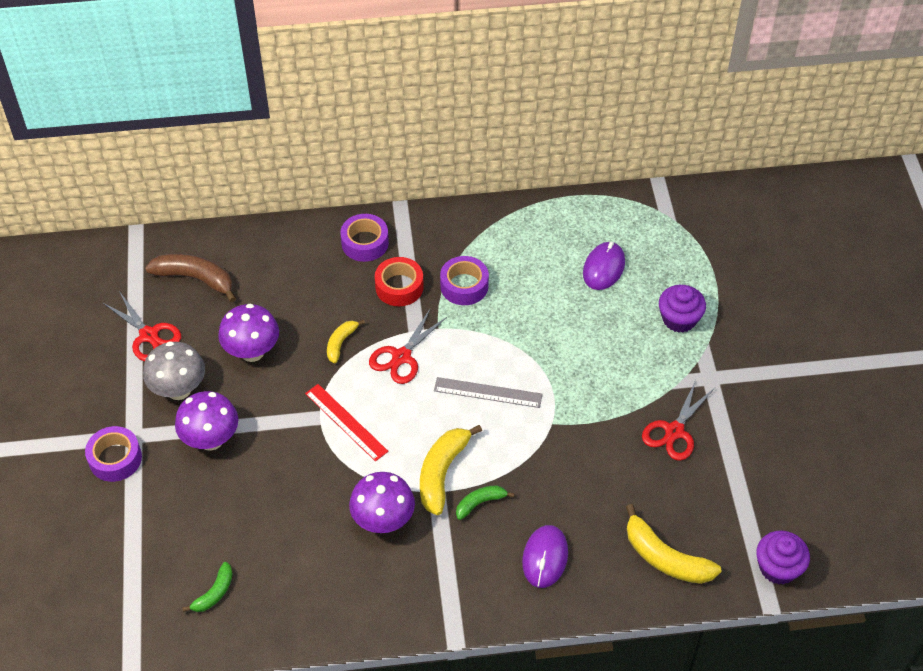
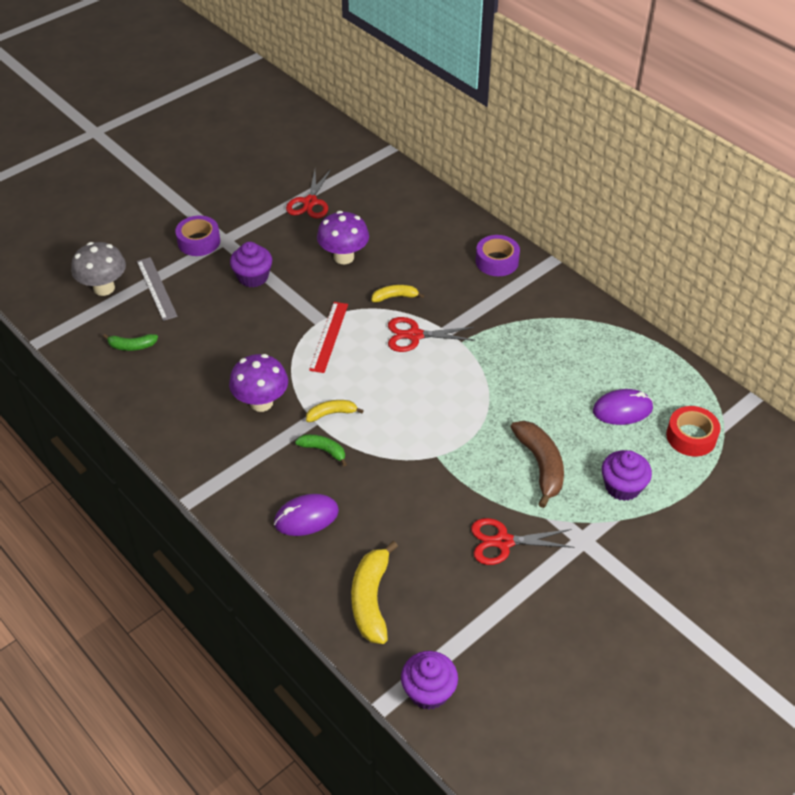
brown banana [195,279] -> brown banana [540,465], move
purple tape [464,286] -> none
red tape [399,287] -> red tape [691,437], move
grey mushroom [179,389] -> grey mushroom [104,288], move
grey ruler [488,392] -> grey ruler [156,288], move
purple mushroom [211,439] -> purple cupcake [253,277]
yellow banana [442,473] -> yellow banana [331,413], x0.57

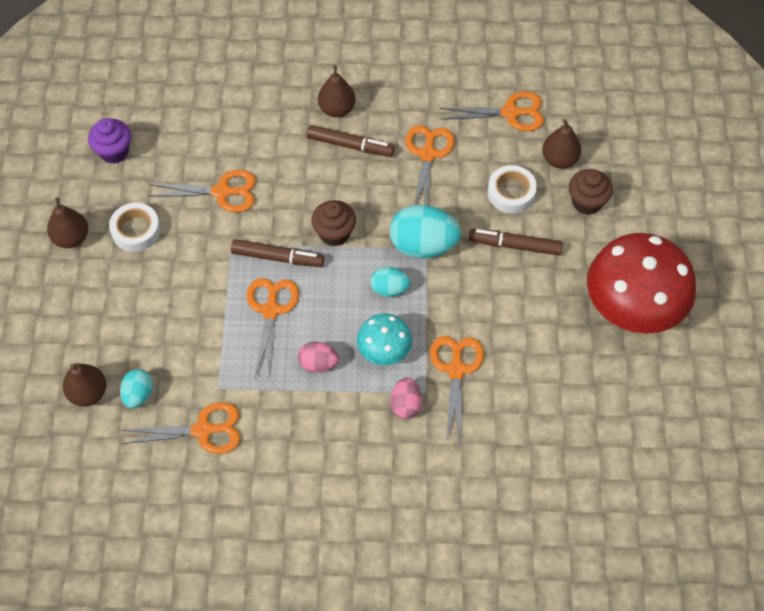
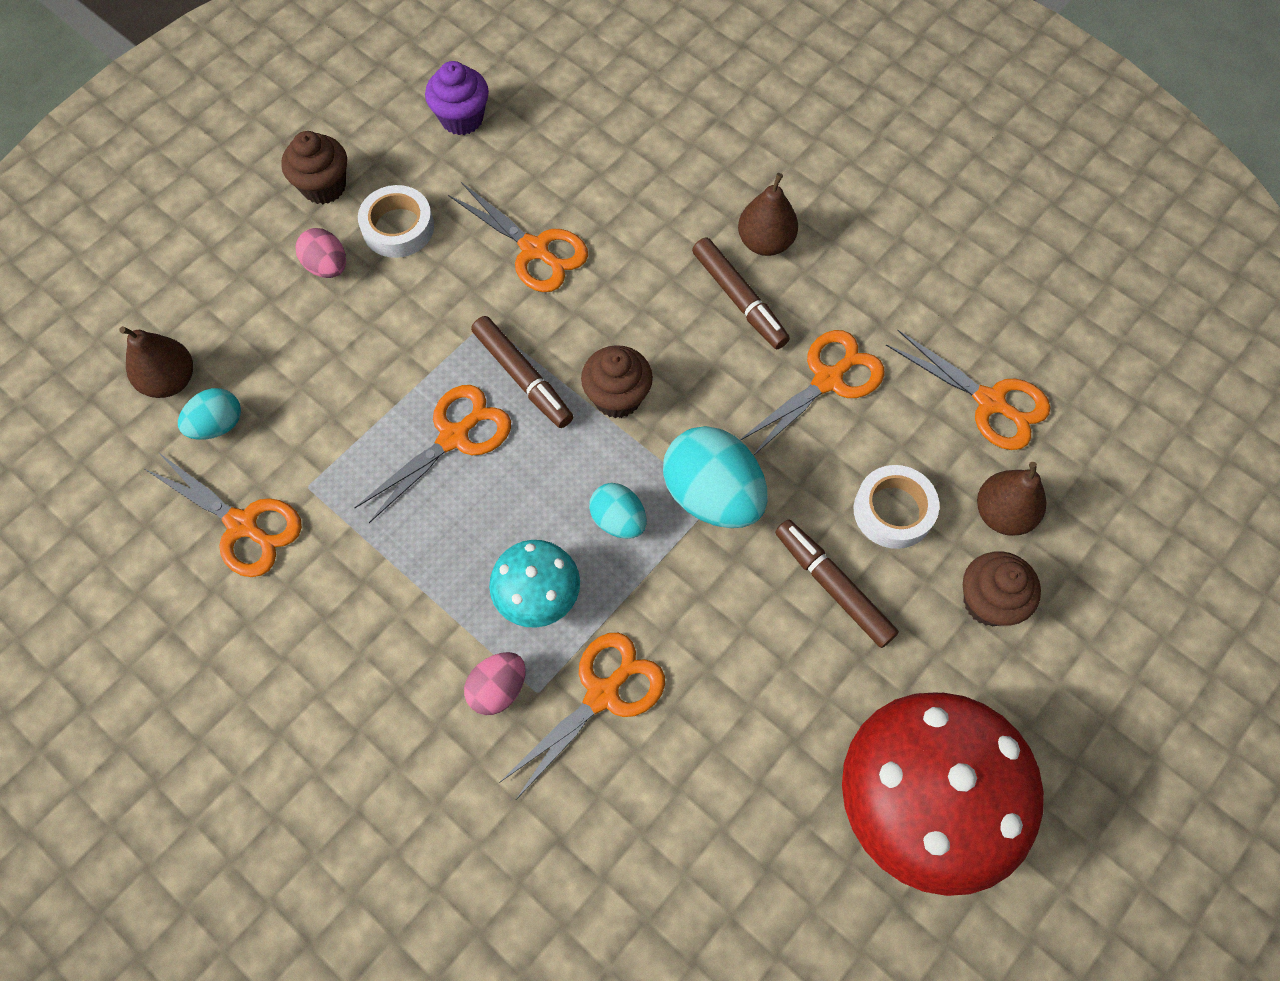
brown pear [71,238] -> brown cupcake [324,186]
pink egg [318,364] -> pink egg [327,266], move

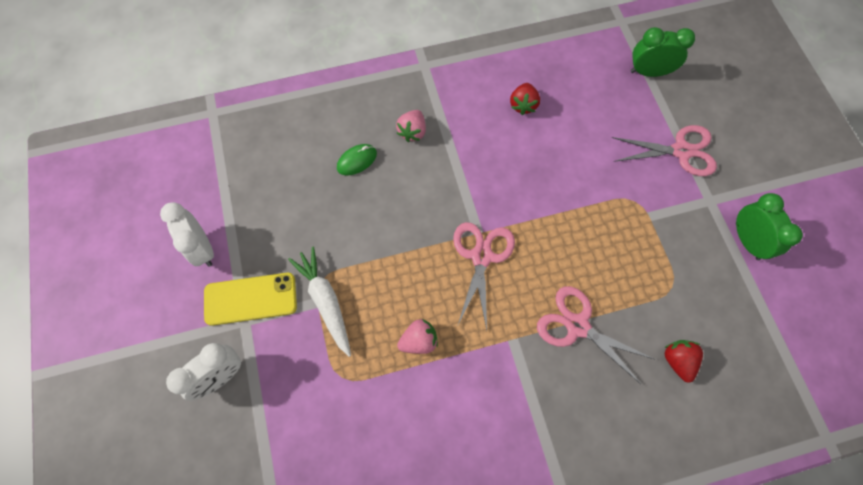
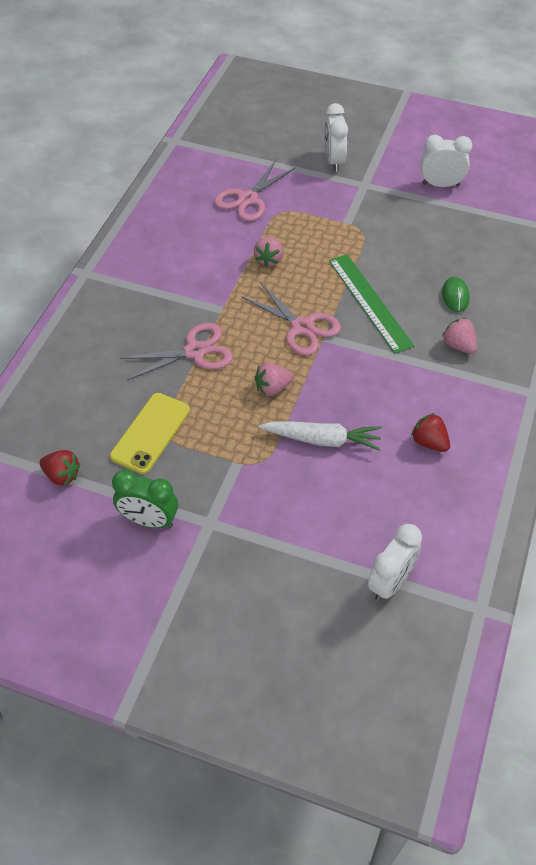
green clock [649,72] -> white clock [390,582]
pink scissors [681,151] -> pink scissors [248,199], move
white carrot [325,302] -> white carrot [322,440], move
yellow phone [250,299] -> yellow phone [150,433], move
red strawberry [677,361] -> red strawberry [62,475], move
none -> green ruler [369,302]
none -> pink strawberry [272,388]

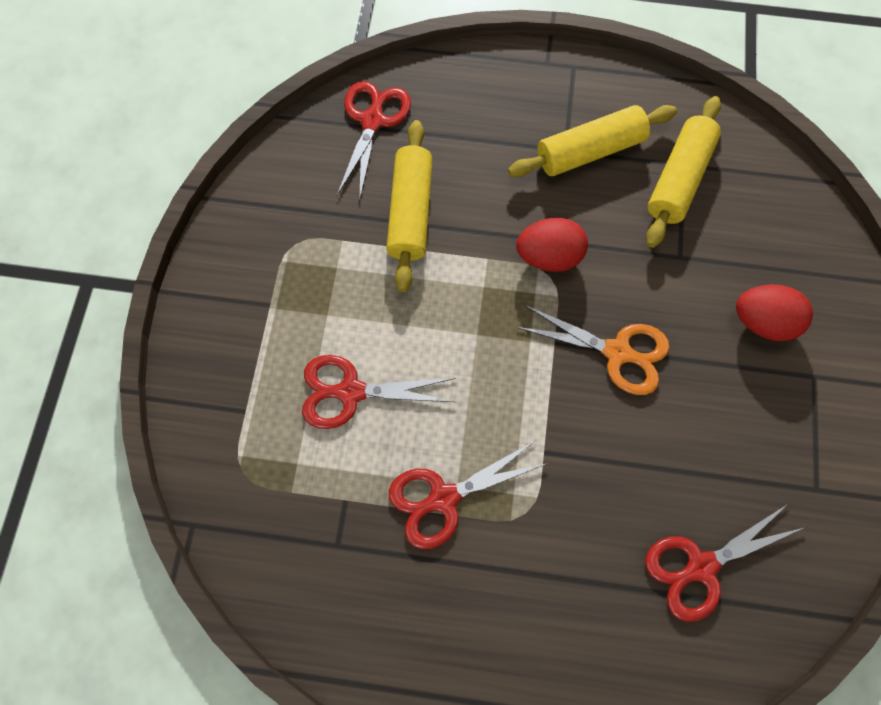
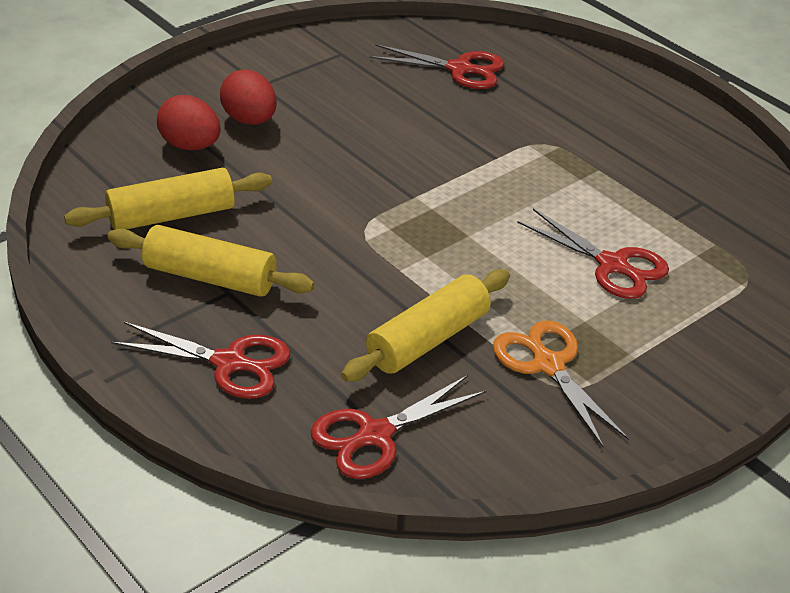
red egg [549,257] -> red egg [190,146], move
orange scissors [618,352] -> orange scissors [547,364], move
red scissors [443,498] -> red scissors [230,363], move

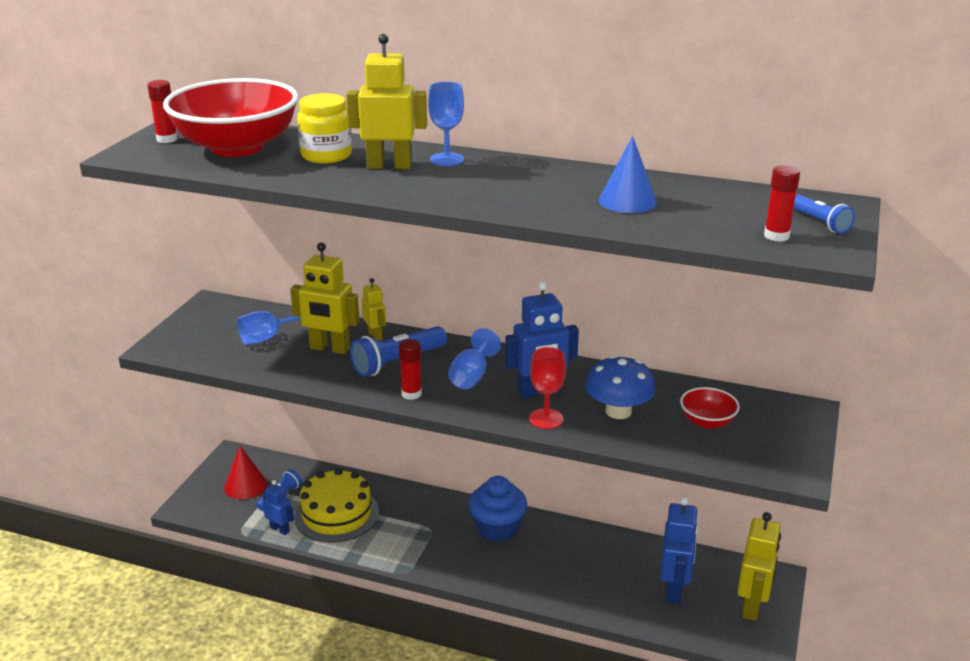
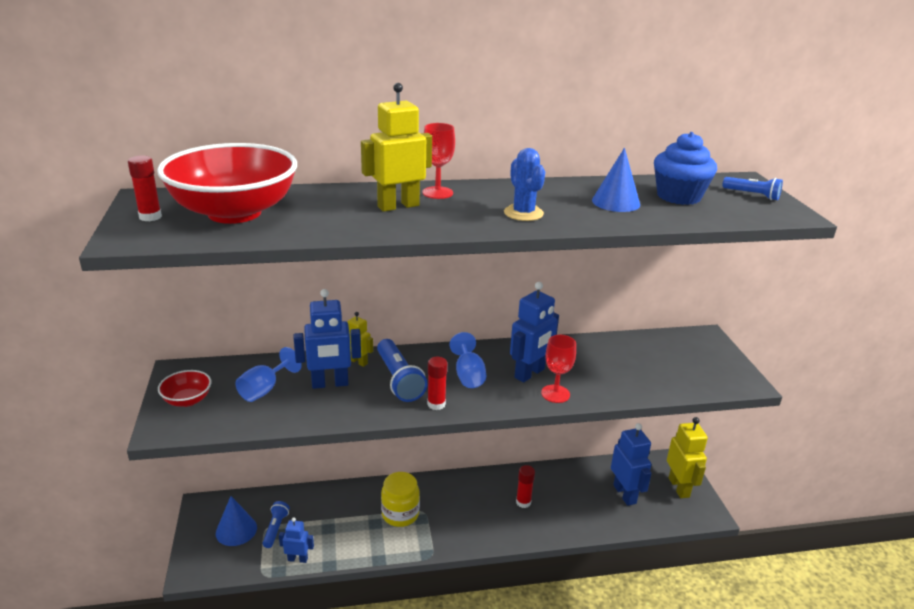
blue goblet [447,159] -> red goblet [437,193]
yellow jar [326,155] -> yellow jar [400,514], move
red glue stick [776,236] -> red glue stick [523,502], move
yellow robot [329,348] -> blue robot [330,384]
blue flashlight [397,362] -> blue flashlight [399,380], 45 degrees counterclockwise
blue mushroom [618,411] -> none
red bowl [707,422] -> red bowl [187,400], move
red cone [245,486] -> blue cone [236,530]
yellow cake [336,514] -> none
blue cupcake [497,528] -> blue cupcake [678,196], move
none -> blue cactus [523,213]

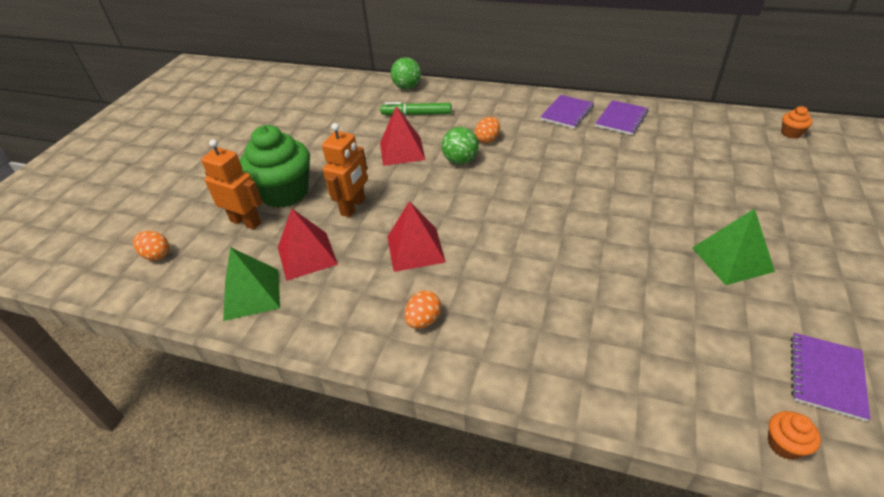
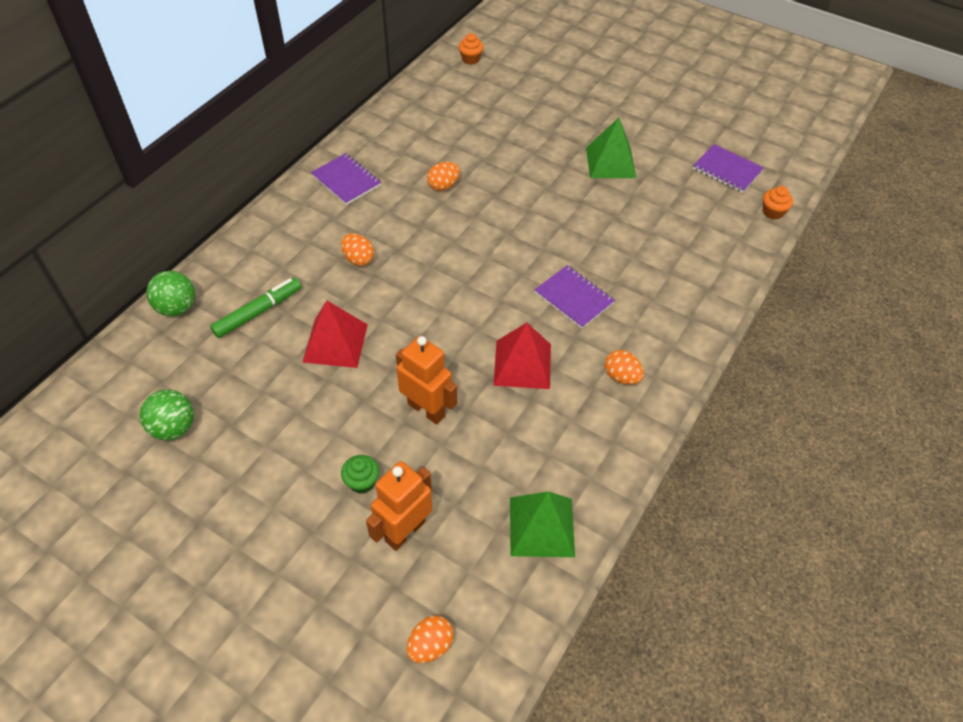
purple notebook [621,119] -> purple notebook [574,298], move
green marker [416,114] -> green marker [258,312], 150 degrees counterclockwise
green cupcake [285,193] -> green cupcake [362,482], x0.41
green ball [460,161] -> green ball [174,428], move
red pyramid [307,255] -> none
none -> orange egg [443,186]

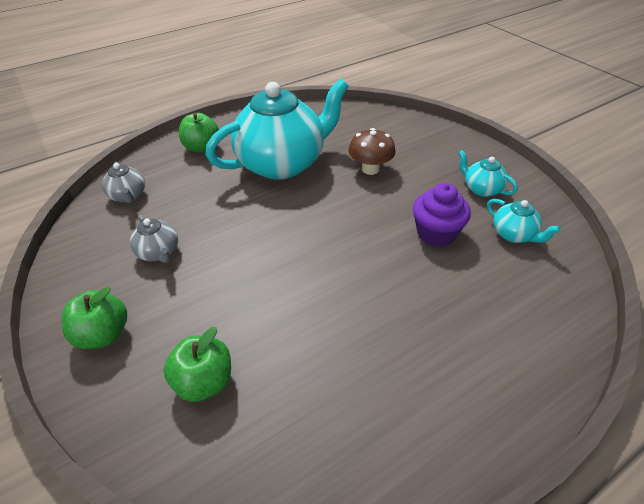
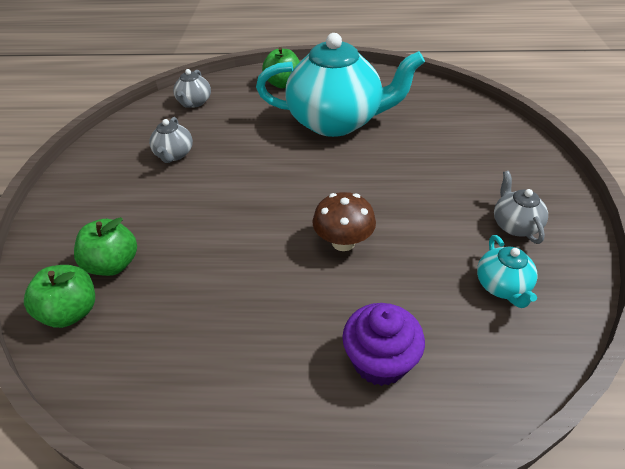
brown mushroom [370,169] -> brown mushroom [343,242], move
turquoise teapot [481,189] -> grey teapot [514,225]
purple cupcake [436,233] -> purple cupcake [380,361], move
green apple [103,334] -> green apple [71,312], move

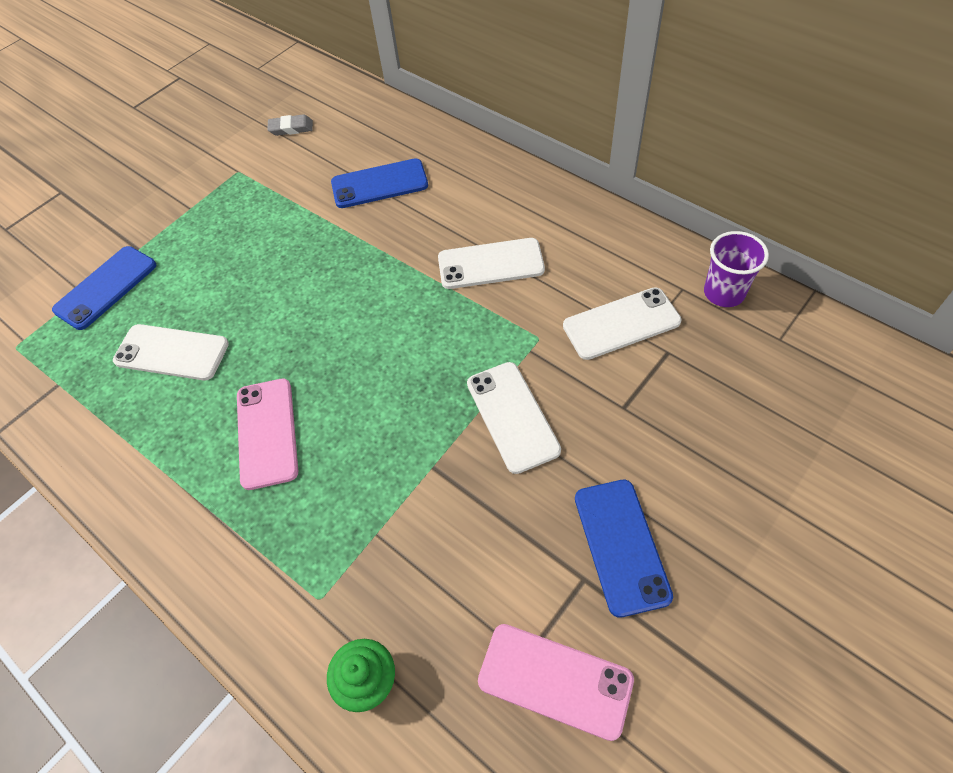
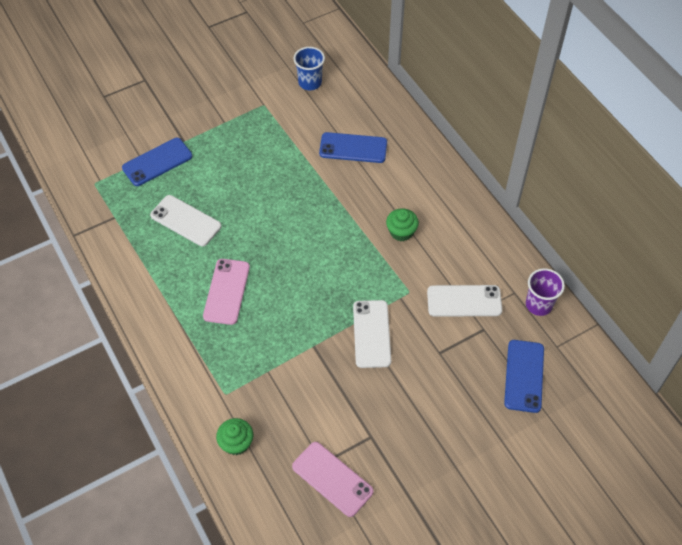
grey eraser [291,128] -> blue cup [310,82]
white phone [490,264] -> green cupcake [401,232]
blue phone [621,546] -> blue phone [524,376], move

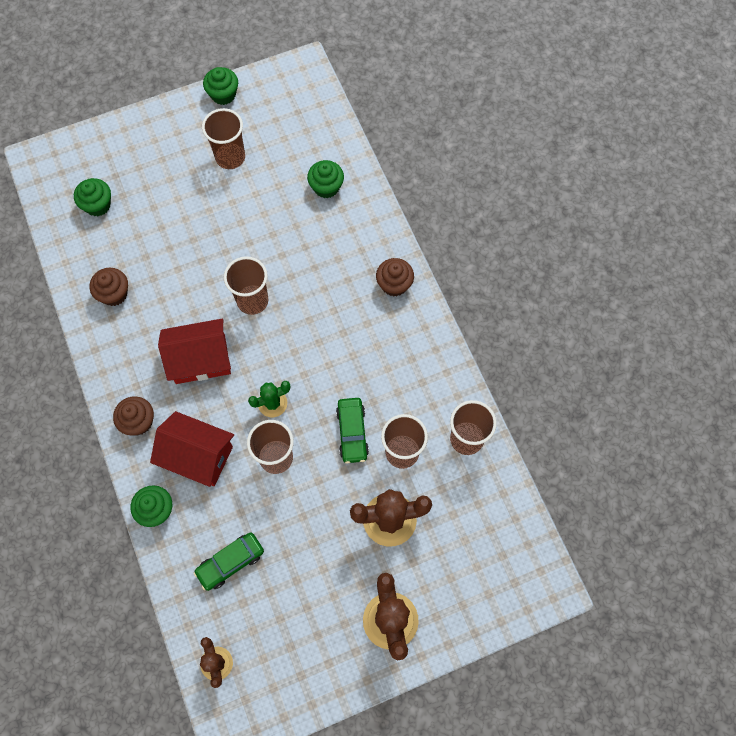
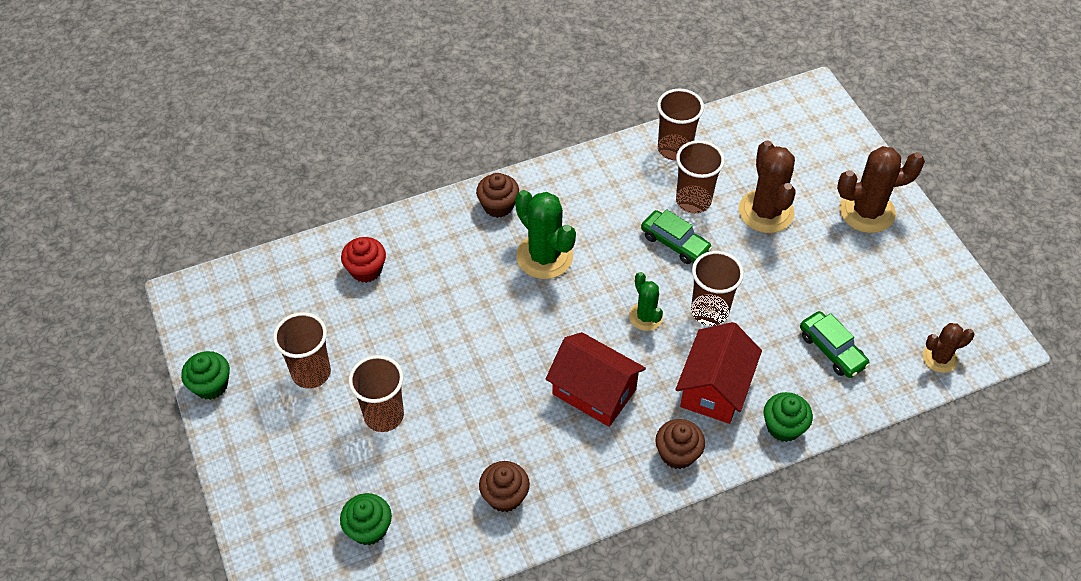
green cupcake [326,187] -> red cupcake [366,270]
brown cup [252,301] -> brown cup [384,415], move
red house [200,359] -> red house [594,392], 45 degrees counterclockwise
green car [352,432] -> green car [675,243], 45 degrees clockwise
none -> green cactus [544,256]

